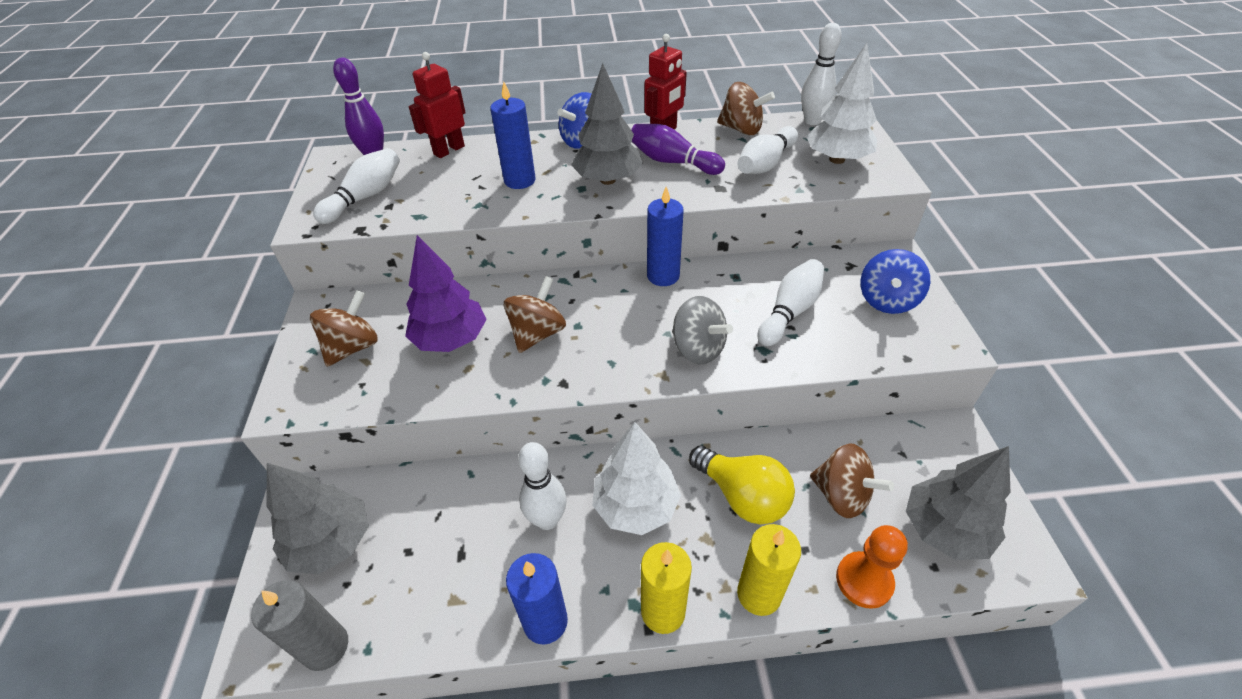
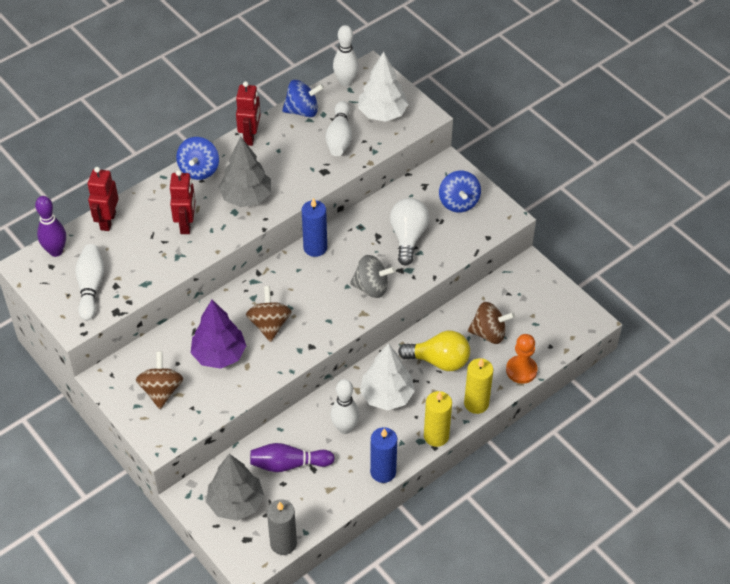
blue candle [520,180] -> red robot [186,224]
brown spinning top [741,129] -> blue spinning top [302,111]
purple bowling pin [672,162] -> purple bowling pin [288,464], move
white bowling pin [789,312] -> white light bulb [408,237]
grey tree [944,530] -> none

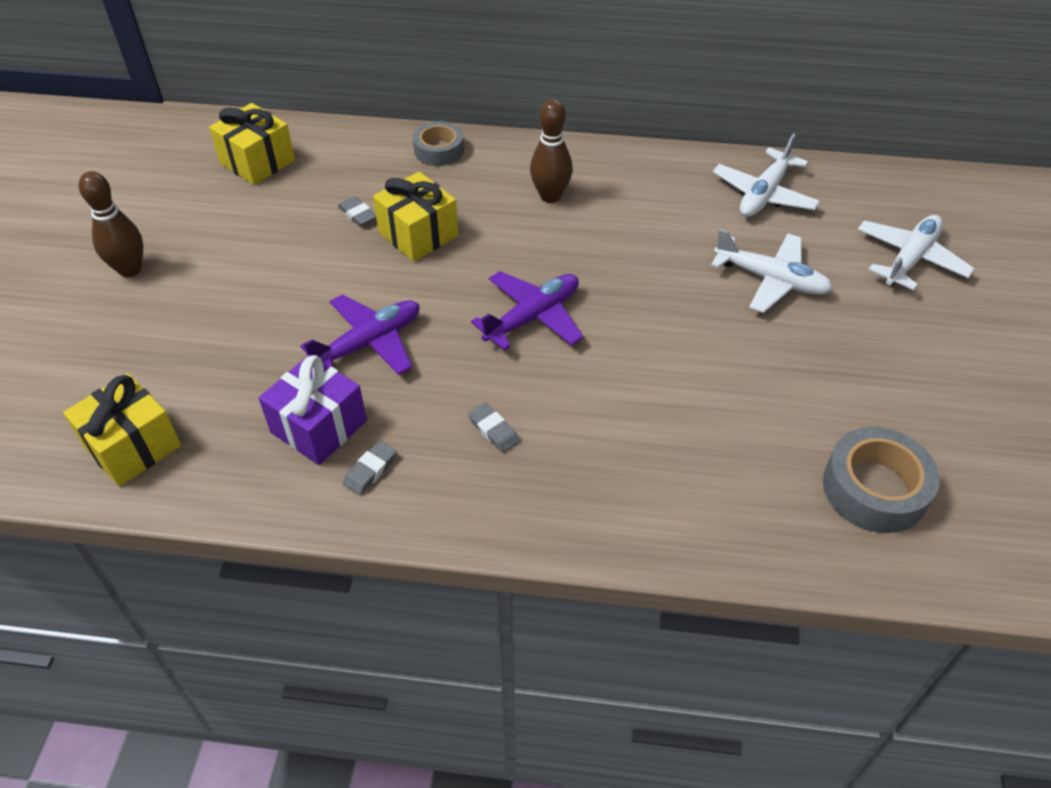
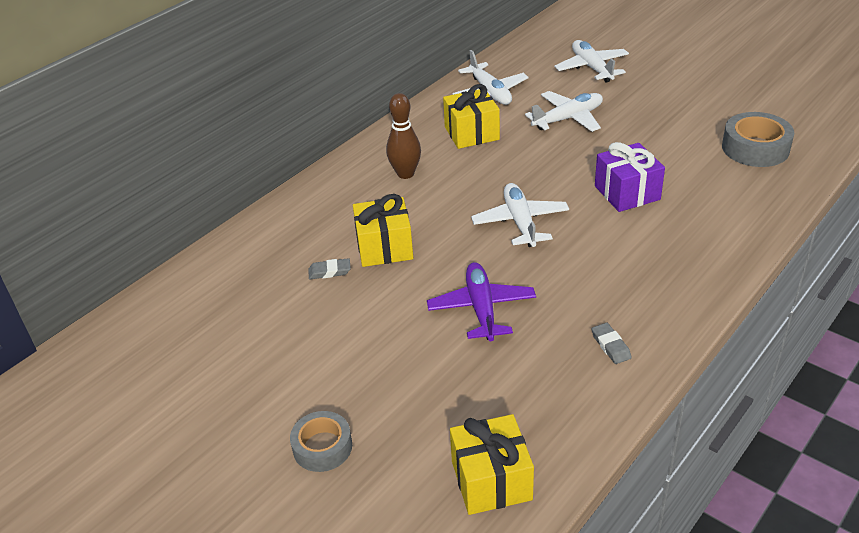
yellow gift [257,162] -> yellow gift [471,133], move
grey tape [439,150] -> grey tape [322,447], move
brown bowling pin [130,269] -> none
purple plane [533,317] -> white plane [520,222]
purple gift [319,426] -> purple gift [627,193], move
grey eraser [493,430] -> none

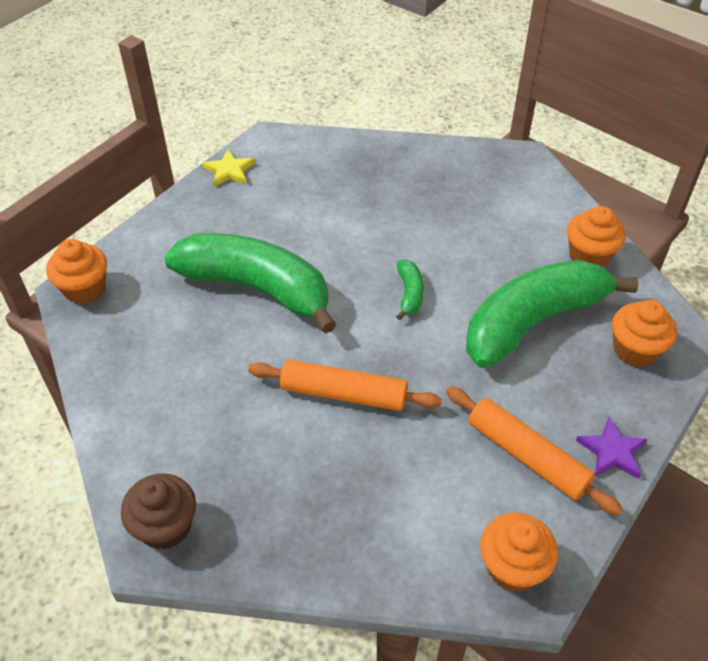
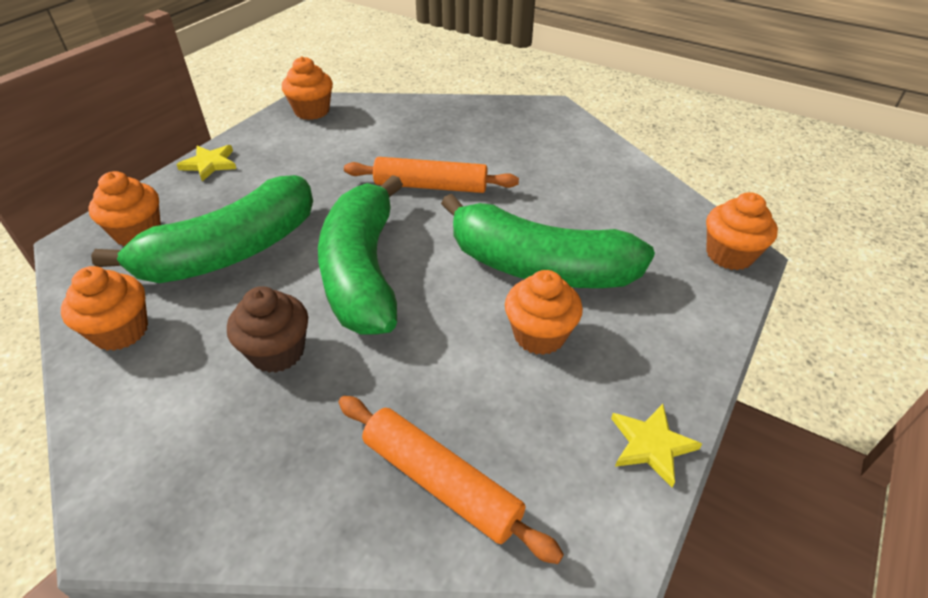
green banana [409,294] -> green banana [363,271], x2.49
orange rolling pin [527,456] -> orange rolling pin [441,482], move
purple star [612,451] -> yellow star [209,164]
brown cupcake [165,526] -> brown cupcake [277,352], move
none -> orange cupcake [539,335]

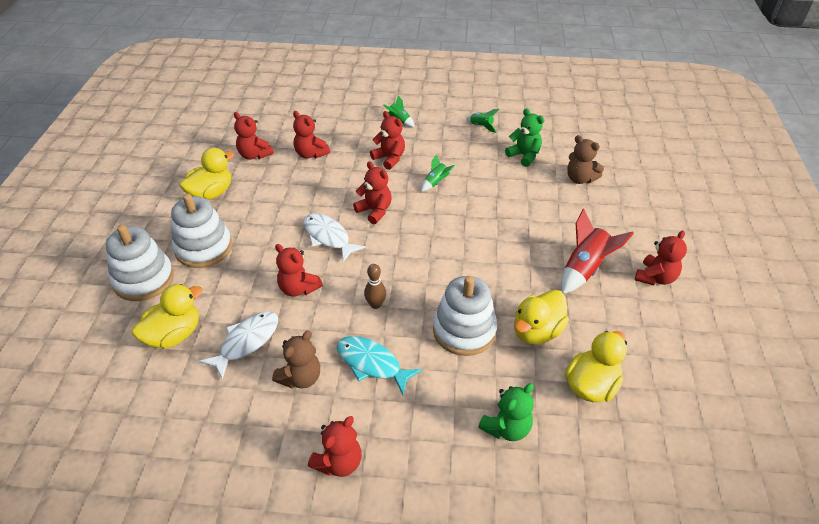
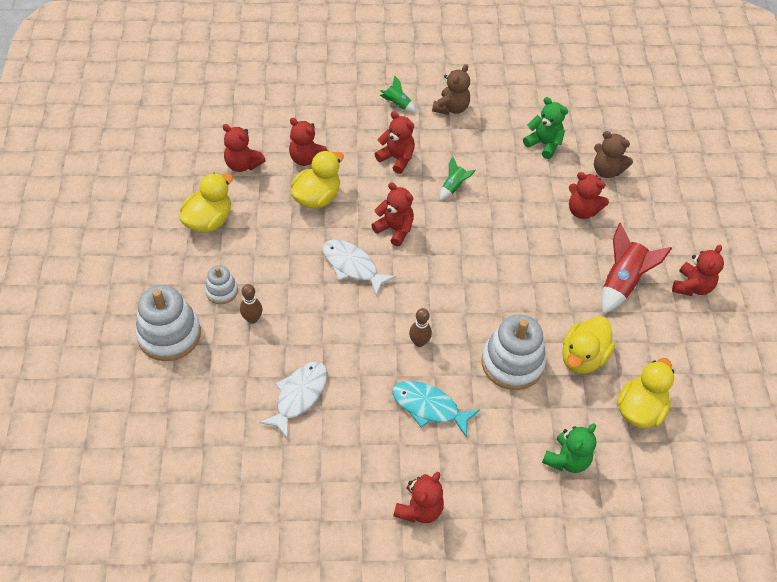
green rocket [481,126] -> none
white stacking toy [203,248] -> white stacking toy [221,291], x0.53
red teddy bear [298,288] -> red teddy bear [582,210], move
yellow duck [174,335] -> yellow duck [317,197], move
brown teddy bear [301,378] -> brown teddy bear [451,108], move
none -> brown bowling pin [252,319]

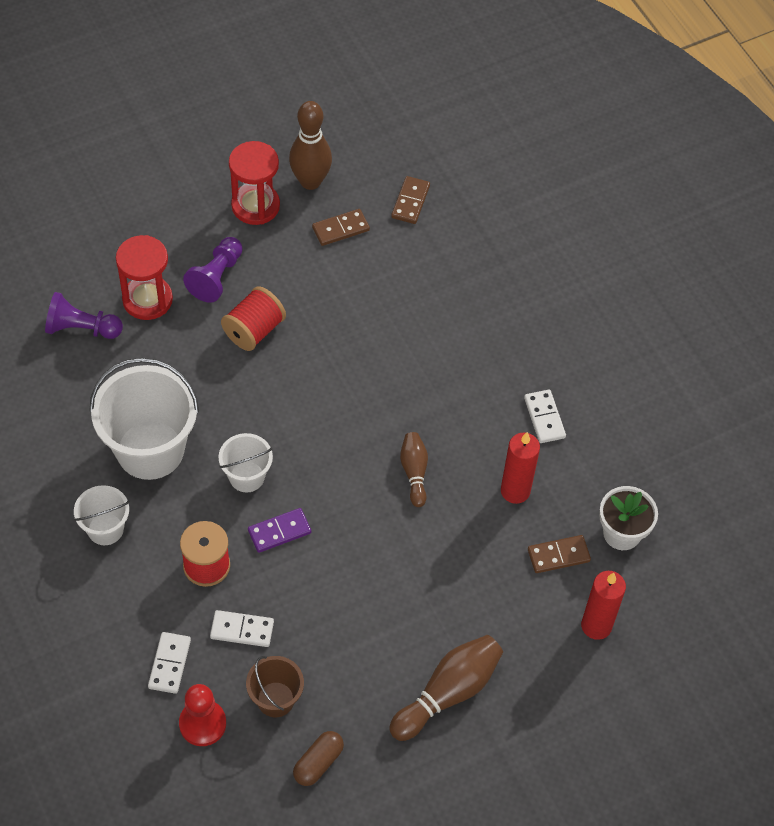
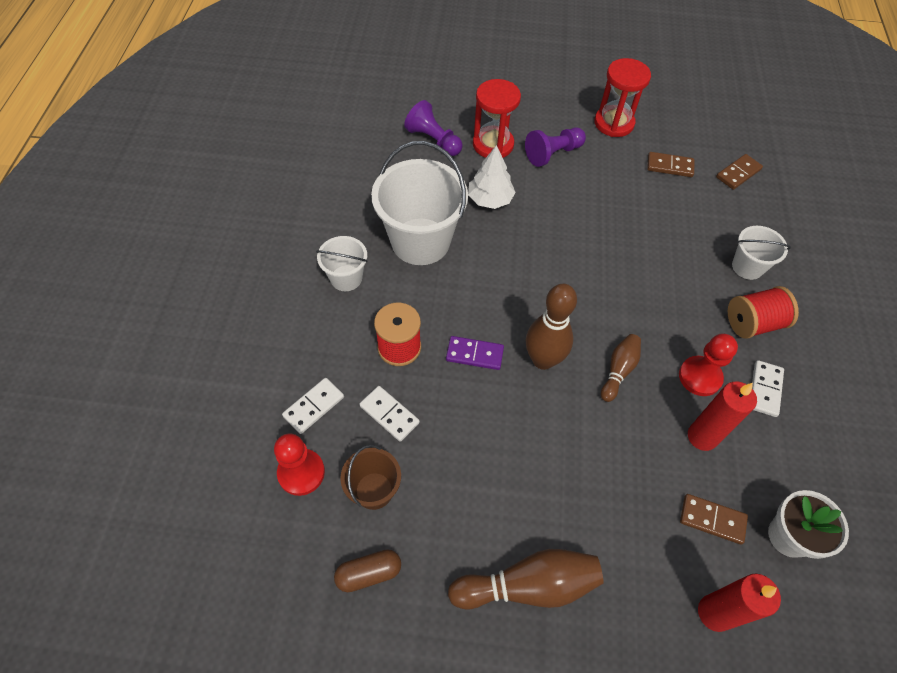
brown bowling pin [310,181] -> brown bowling pin [543,360], move
red spool [254,330] -> red spool [753,323], move
white bucket [247,476] -> white bucket [747,267], move
none -> white tree [490,199]
none -> red pawn [700,377]

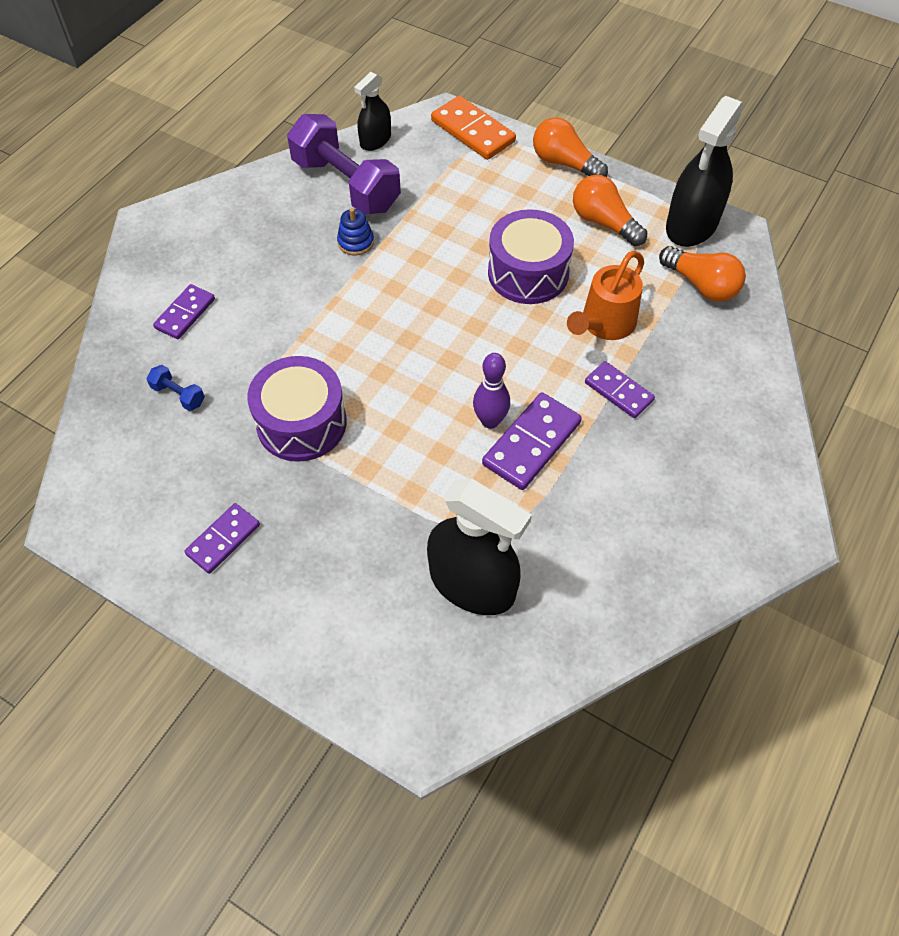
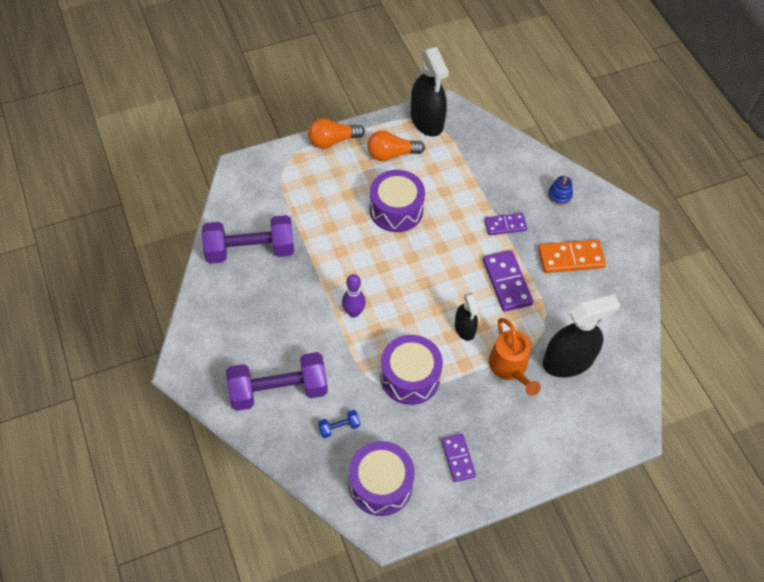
black spray bottle [375,140] -> black spray bottle [464,328], move
orange domino [472,131] -> orange domino [571,258], move
blue stacking toy [356,242] -> blue stacking toy [559,196], move
orange light bulb [701,285] -> none
orange watering can [604,325] -> orange watering can [510,368], move
purple domino [185,314] -> purple dumbbell [278,390]
purple bowling pin [490,421] -> purple bowling pin [353,312], move
none -> purple drum [380,484]

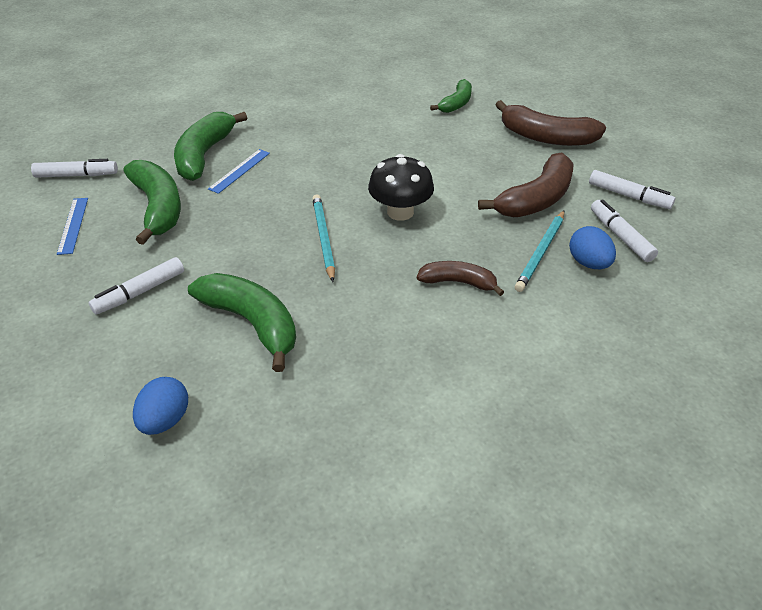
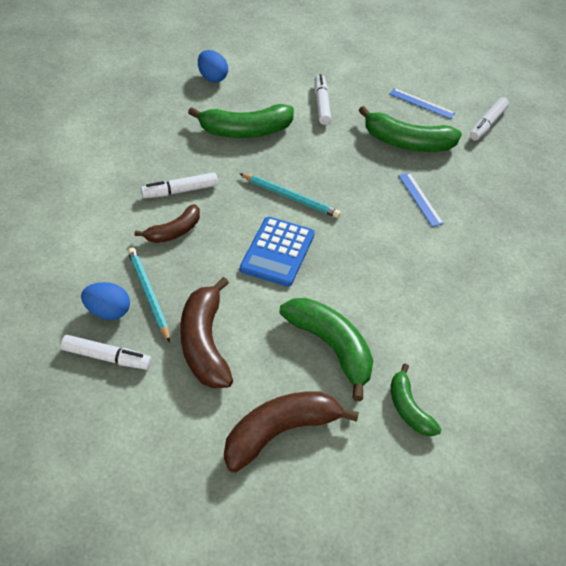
green banana [204,155] -> green banana [331,347], move
black mushroom [400,212] -> blue calculator [277,252]
white marker [629,196] -> white marker [180,191], move

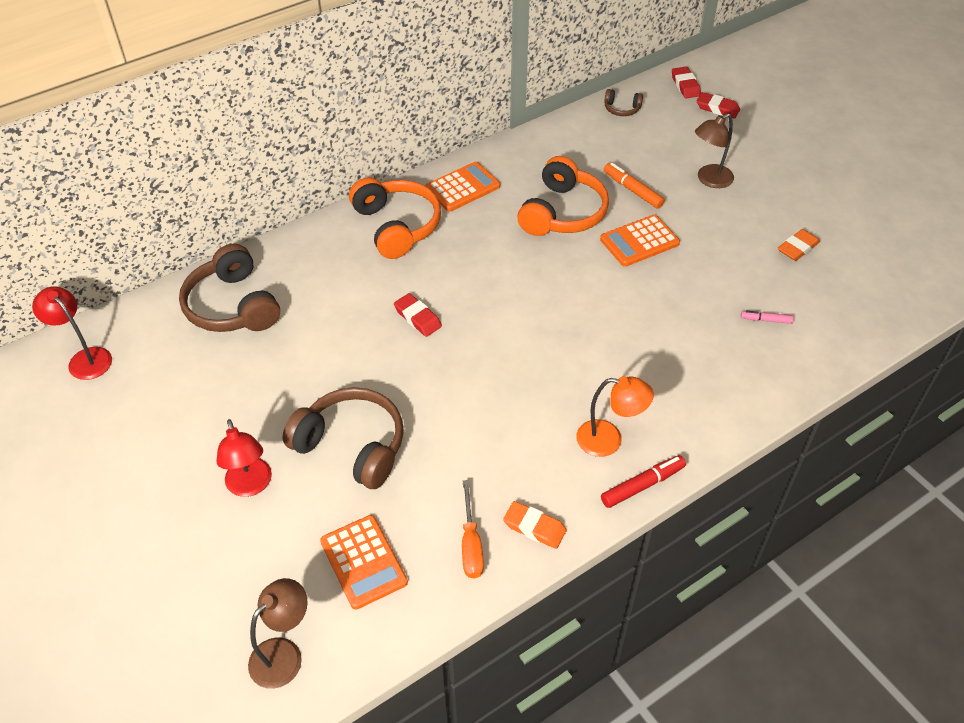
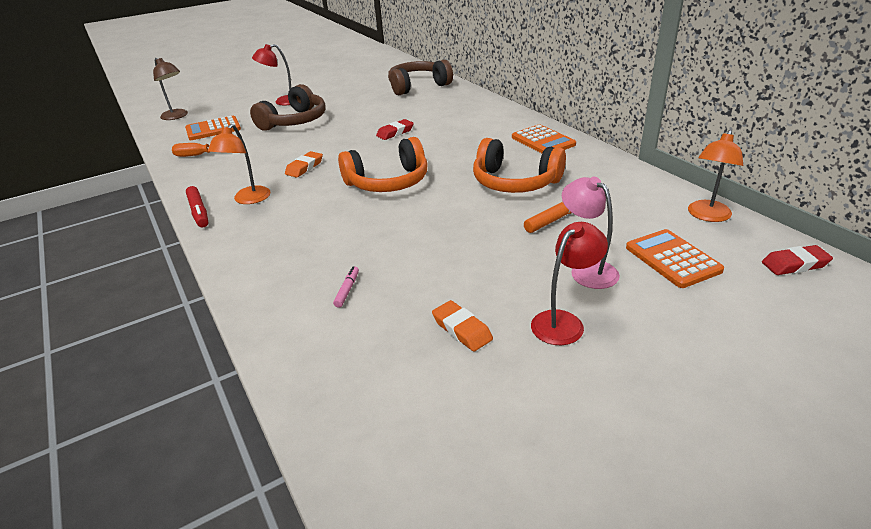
brown headphones [621,109] -> orange lamp [707,216]
red eraser [717,108] -> none
brown lamp [709,180] -> pink lamp [587,270]
orange headphones [397,226] -> orange headphones [388,182], move
orange calculator [639,241] -> orange calculator [672,259], move
red lamp [85,358] -> red lamp [564,322], move
orange eraser [534,527] -> orange eraser [304,167], move

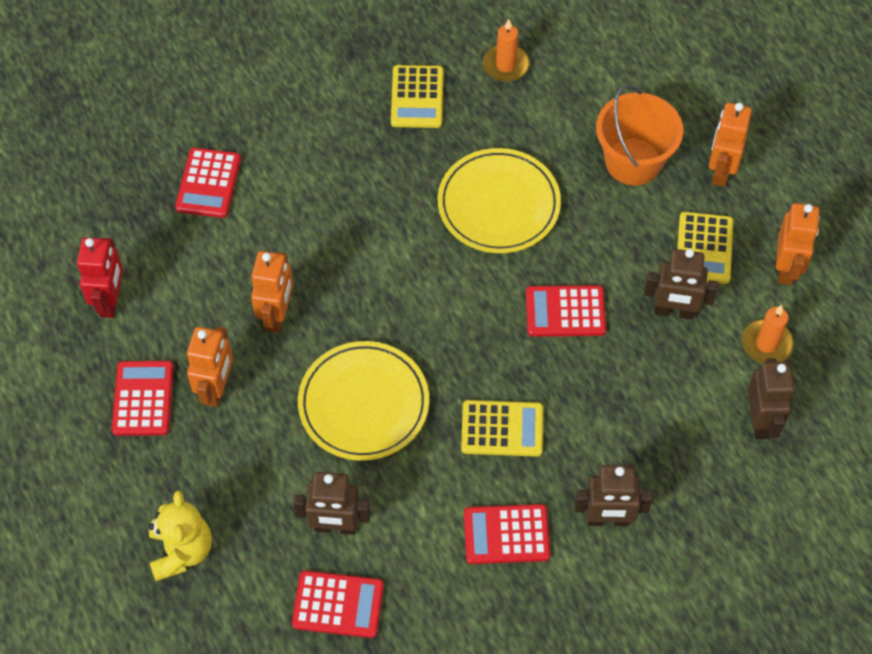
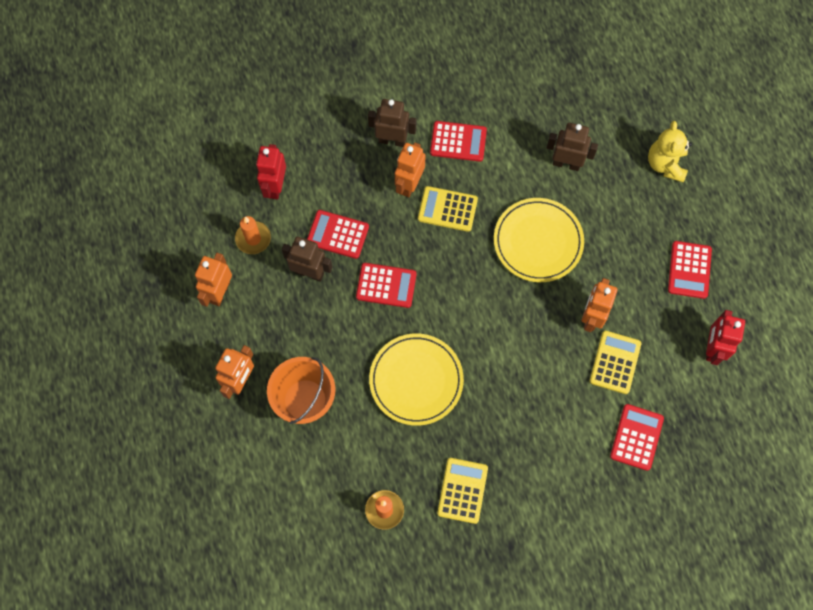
yellow calculator [704,248] -> yellow calculator [615,362], move
orange robot [217,389] -> orange robot [409,184], move
brown robot [760,421] -> red robot [275,186]
red calculator [338,605] -> red calculator [337,234], move

